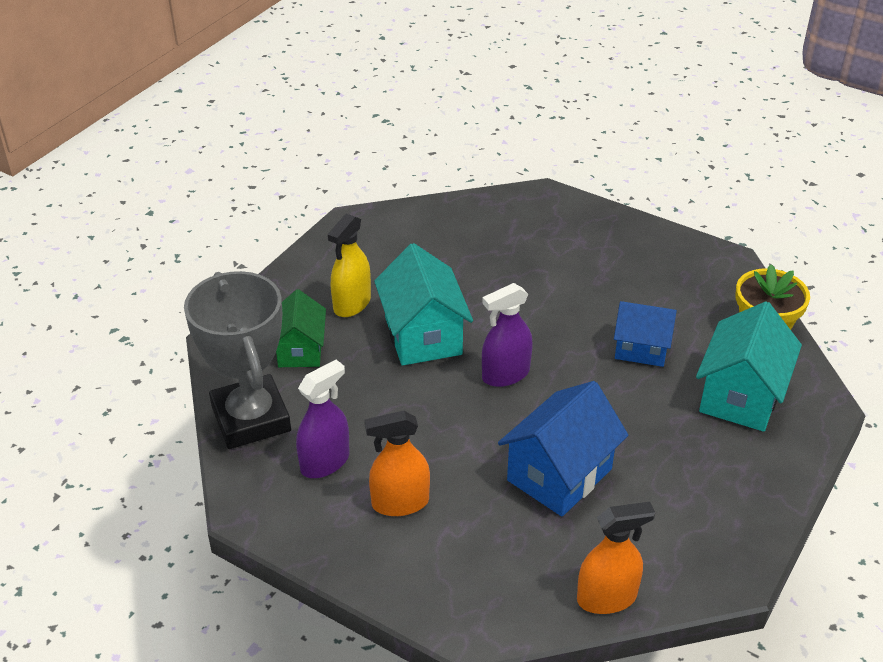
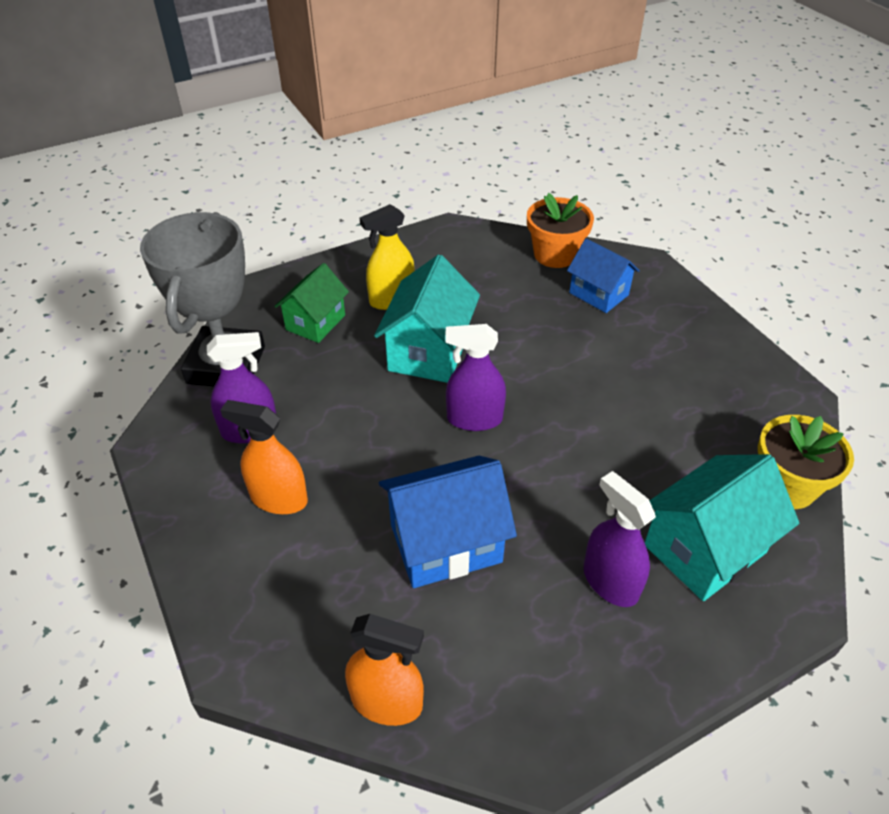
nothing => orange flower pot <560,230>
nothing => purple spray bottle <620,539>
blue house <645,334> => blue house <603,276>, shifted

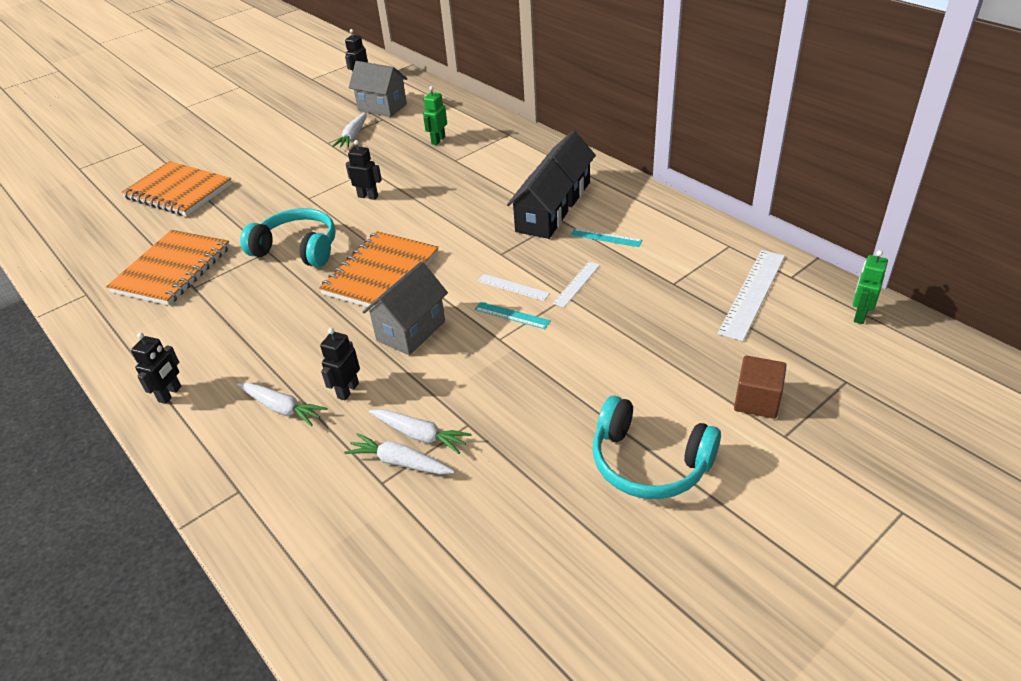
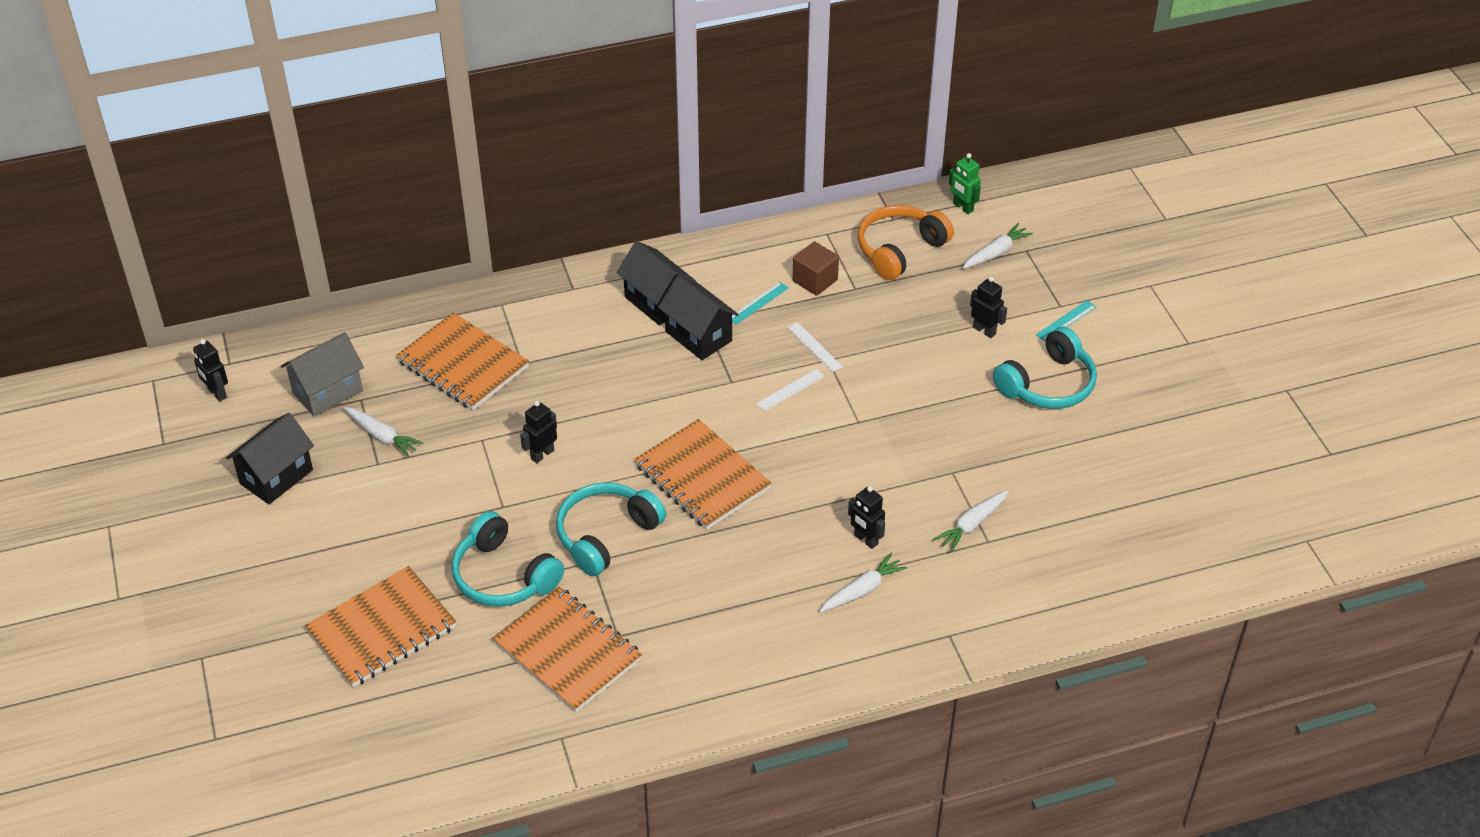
grey house <405,308> => nothing
nothing => black house <270,458>
nothing => turquoise headphones <508,559>
black robot <156,368> => black robot <988,307>, shifted
white carrot <420,431> => white carrot <997,246>, shifted
turquoise ruler <512,315> => turquoise ruler <1066,321>, shifted
brown cube <760,387> => brown cube <816,268>, shifted
green robot <435,115> => orange notebook <462,361>
white ruler <751,295> => orange headphones <905,242>

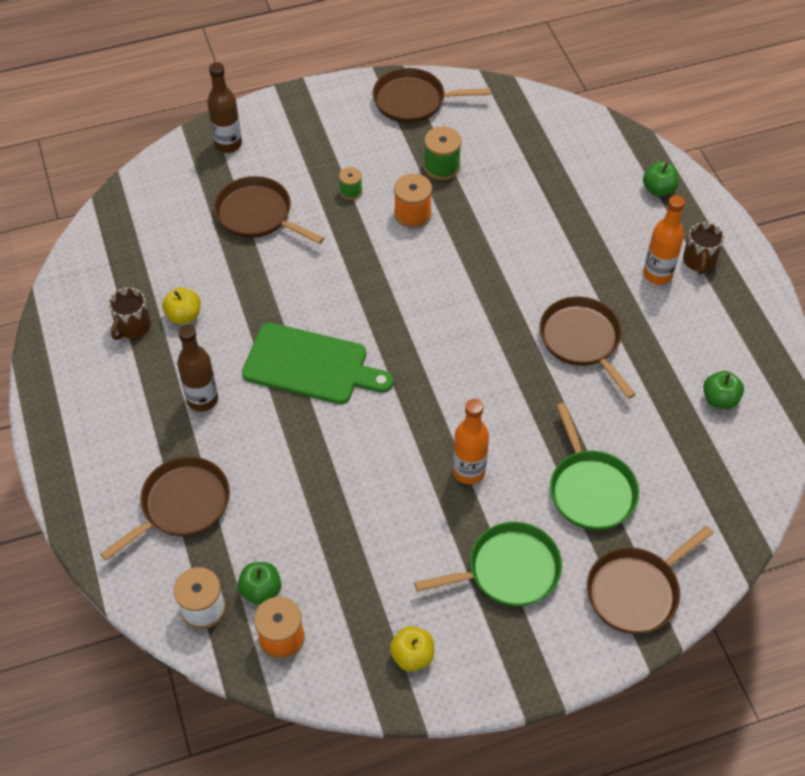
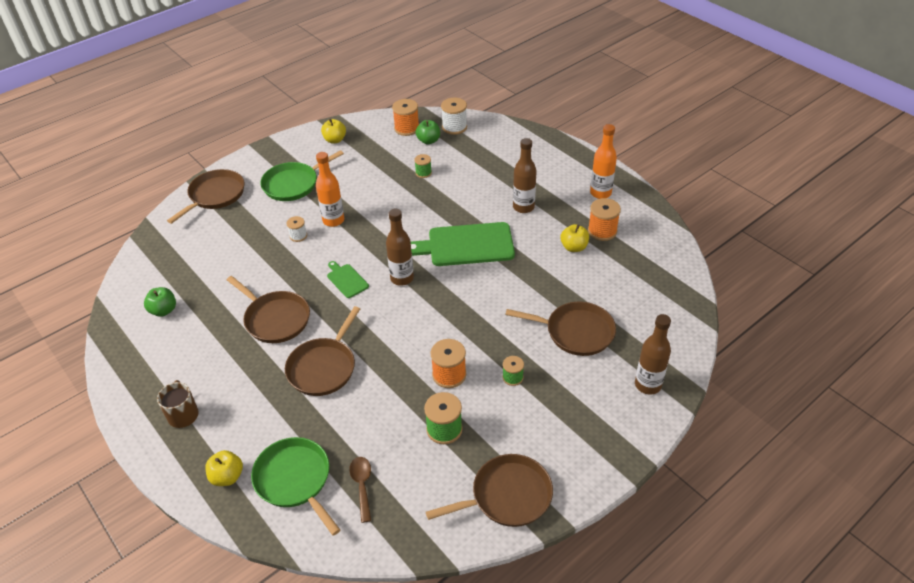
nothing => white spool <296,229>
nothing => green cutting board <348,279>
nothing => brown spoon <360,490>
nothing => brown bottle <400,247>
nothing => green spool <423,166>
brown pan <165,508> => brown pan <322,351>, shifted
green pan <594,466> => green pan <295,486>, shifted
orange bottle <664,240> => orange bottle <603,161>, shifted
brown mug <130,313> => orange spool <604,219>
green apple <661,179> => yellow apple <224,468>

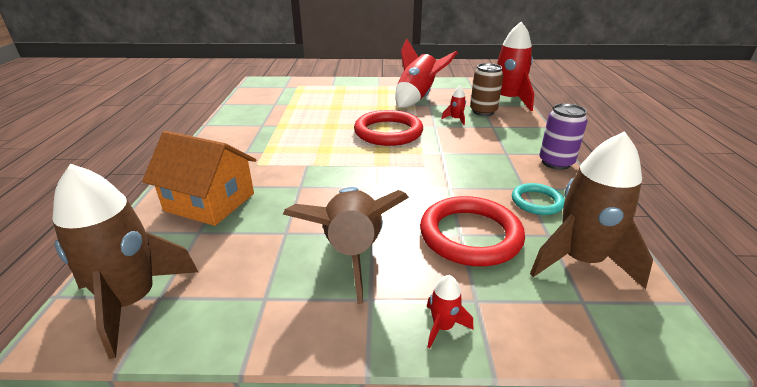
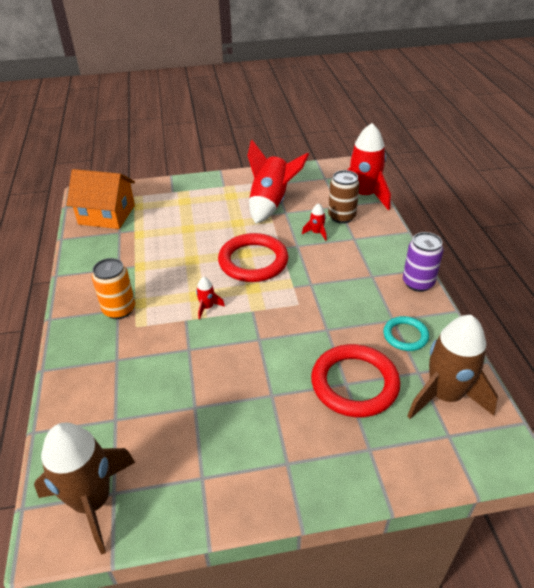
brown rocket <346,245> => nothing
nothing => orange can <113,288>
orange house <199,178> => orange house <100,199>, shifted
red rocket <450,311> => red rocket <210,298>, shifted

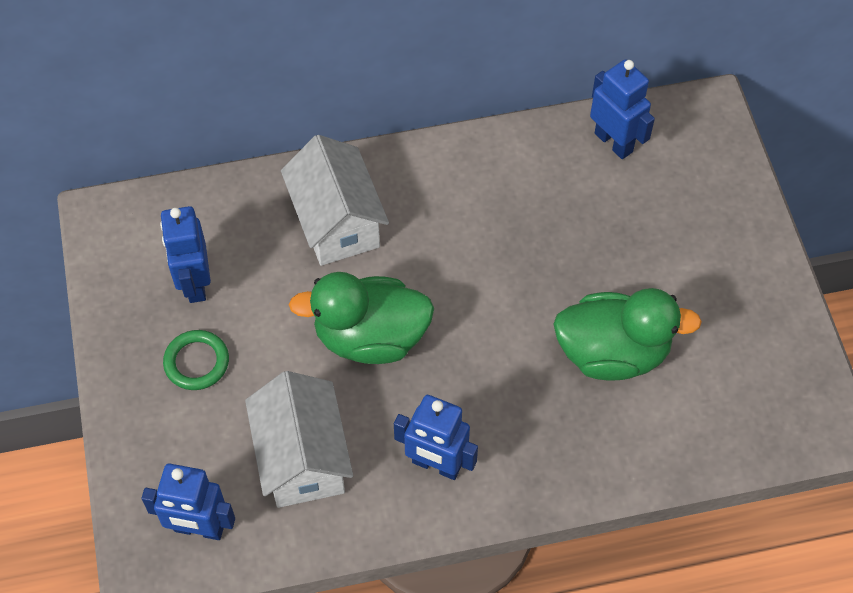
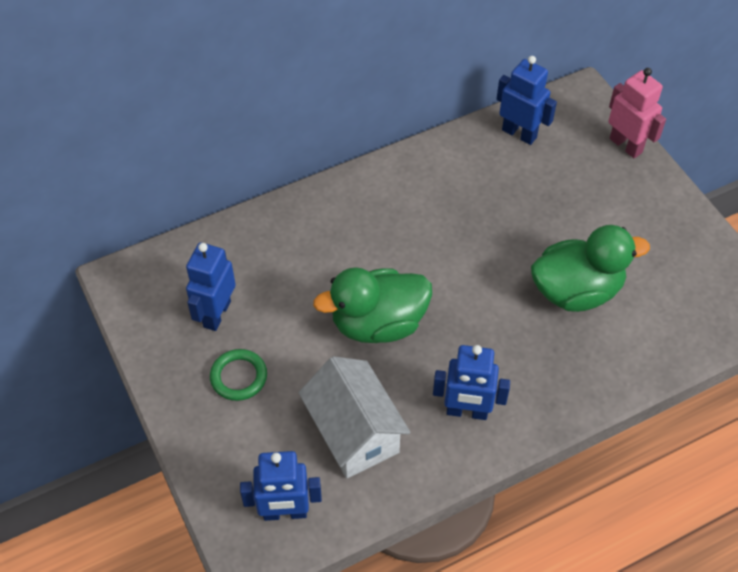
white house <335,200> => nothing
nothing => pink robot <637,113>
blue robot <185,254> => blue robot <211,286>, 45 degrees clockwise

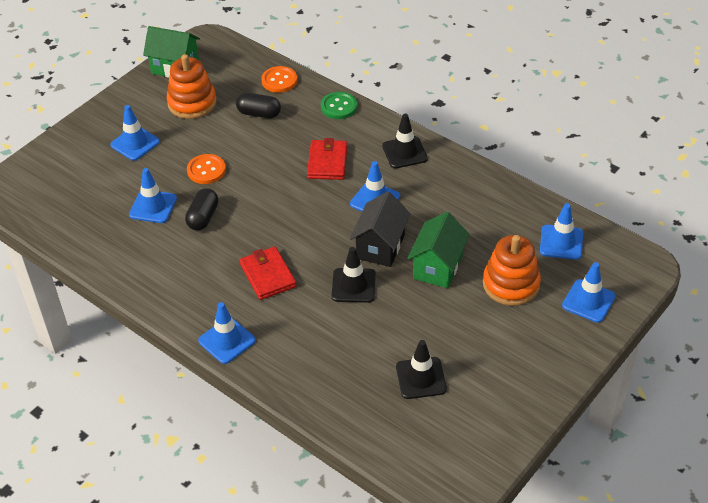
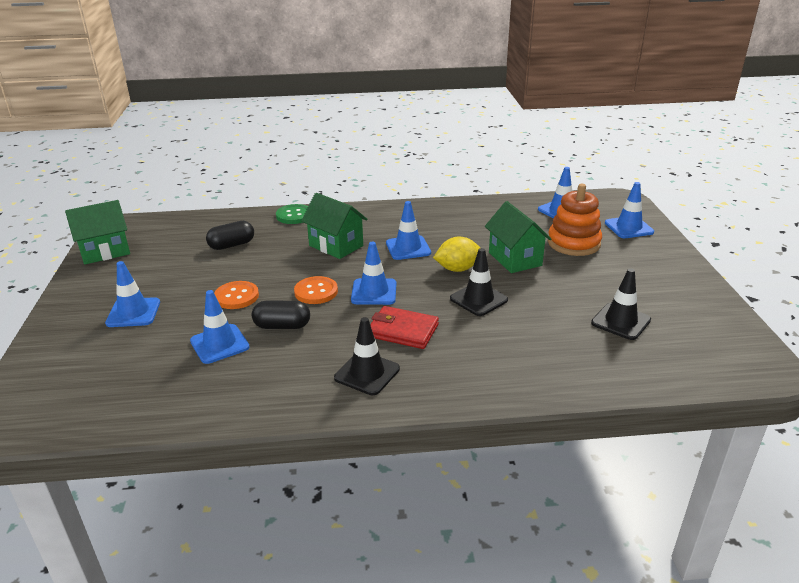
orange stacking toy <191,86> => nothing
blue traffic cone <227,333> => blue traffic cone <373,273>, shifted
orange button <279,79> => orange button <316,290>, shifted
black traffic cone <405,141> => black traffic cone <367,356>, shifted
red wallet <327,159> => green house <334,226>
black house <380,229> => yellow lemon <456,254>
black capsule <202,209> => black capsule <281,315>, 60 degrees counterclockwise

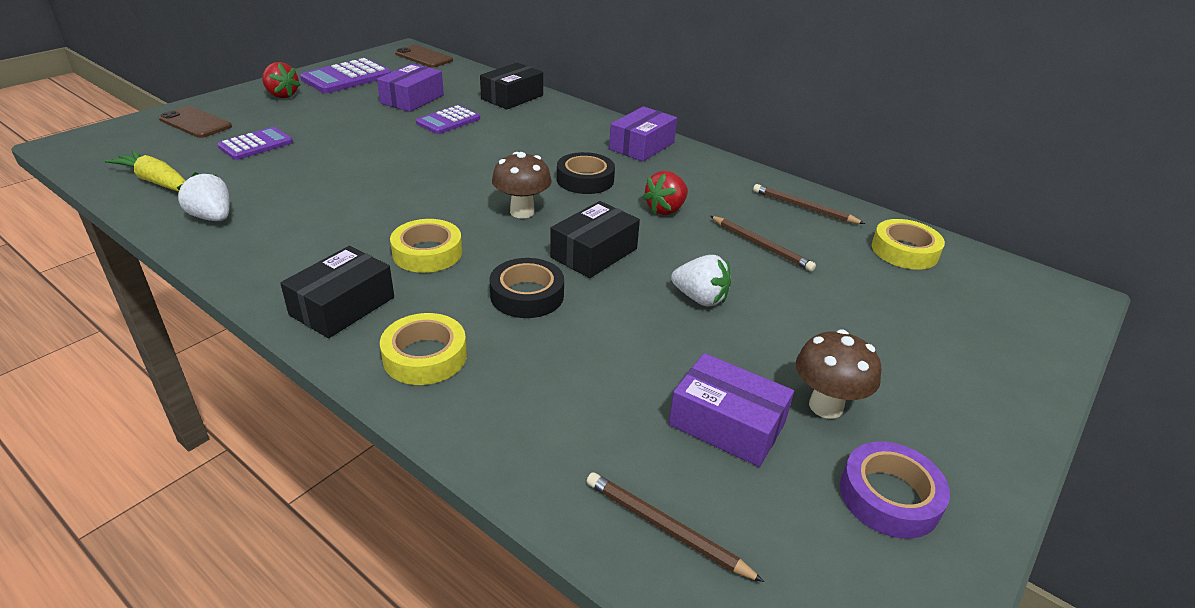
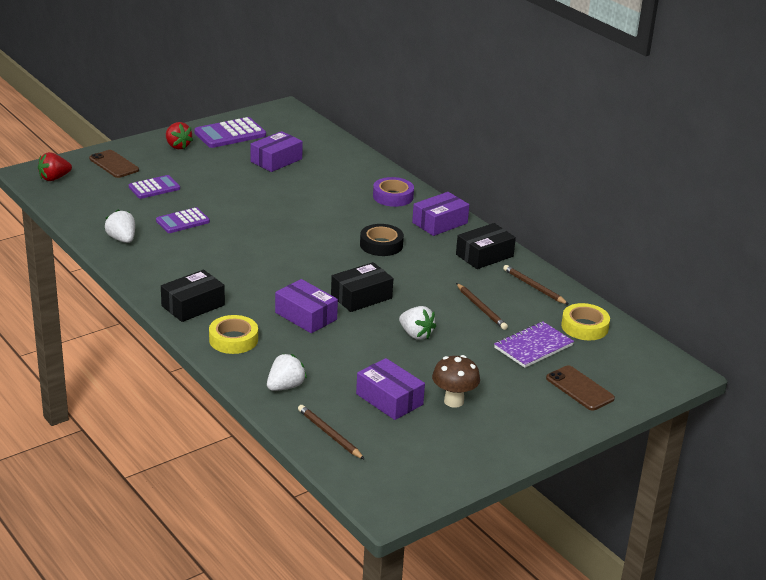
yellow carrot <145,171> => nothing
yellow tape <426,246> => nothing
brown mushroom <522,185> => nothing
nothing => white strawberry <287,372>
nothing => purple notebook <534,345>
brown phone <424,56> => brown phone <580,387>, shifted
purple calculator <448,119> => purple calculator <183,220>, shifted
black box <511,86> => black box <486,246>, shifted
red strawberry <665,193> => red strawberry <55,166>, shifted
purple tape <895,490> => purple tape <393,192>, shifted
black tape <527,288> => purple box <306,306>

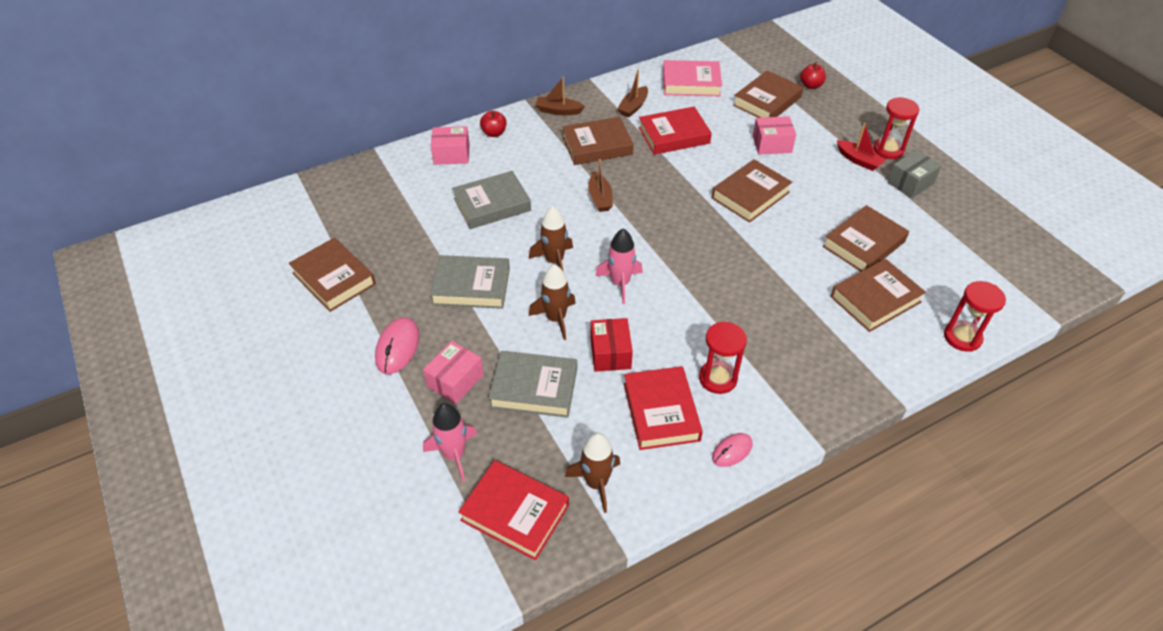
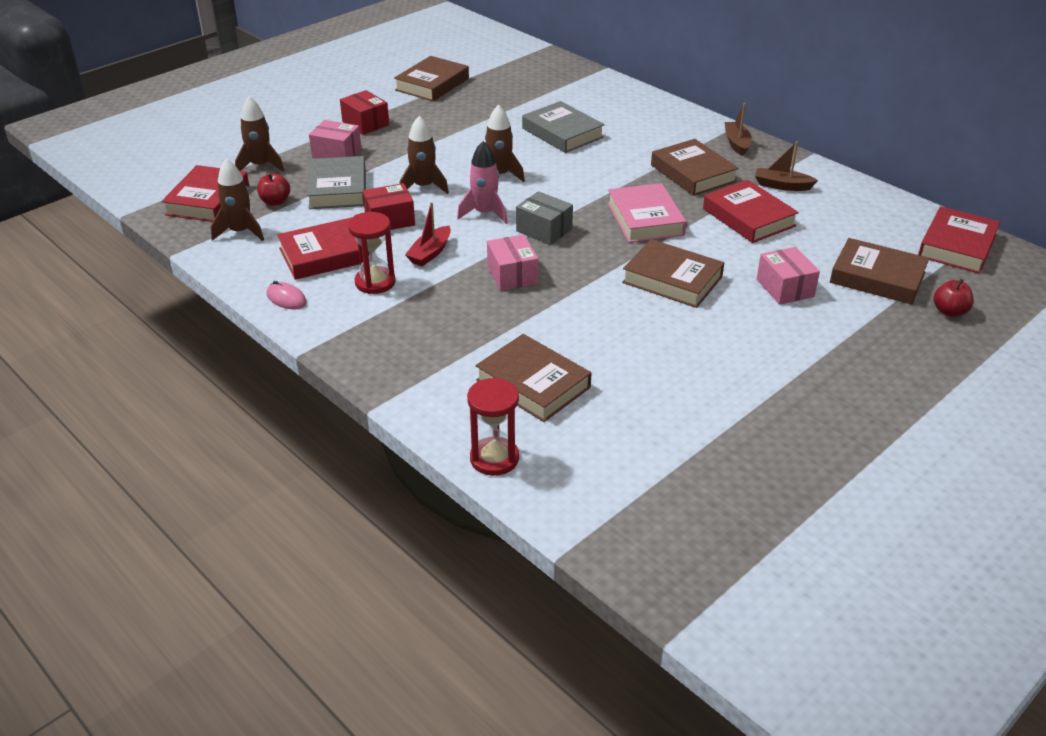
grey book <470,282> => nothing
brown boat <600,185> => nothing
brown book <865,238> => nothing
red hourglass <896,128> => nothing
nothing => red book <959,240>
pink box <450,145> => pink box <512,262>, shifted
red apple <493,124> => red apple <273,189>, shifted
pink book <692,78> => pink book <646,213>, shifted
red boat <861,147> => red boat <428,234>, shifted
grey box <914,174> => grey box <544,218>, shifted
pink mouse <397,345> => red box <364,112>
pink rocket <450,442> => brown rocket <259,134>

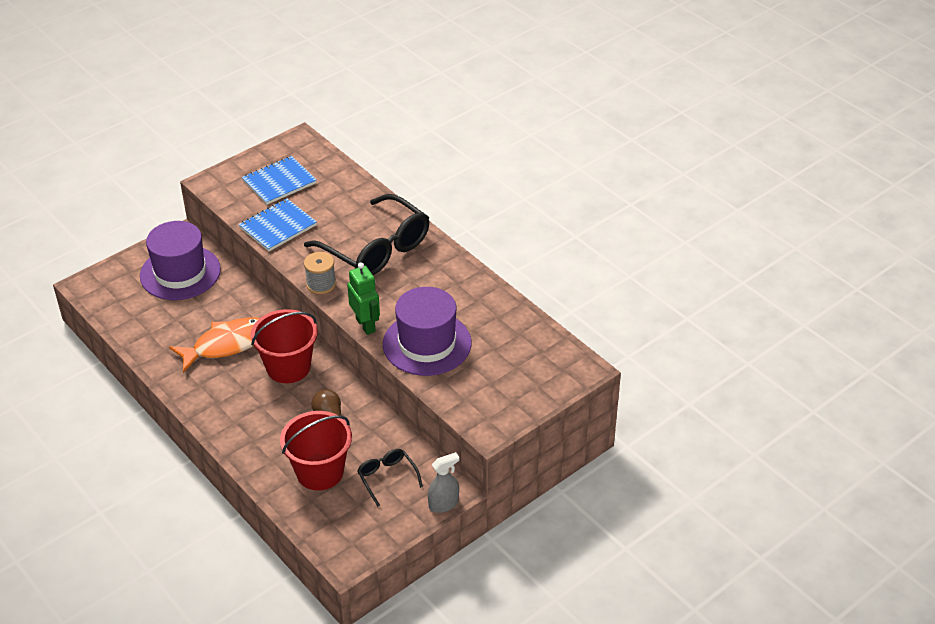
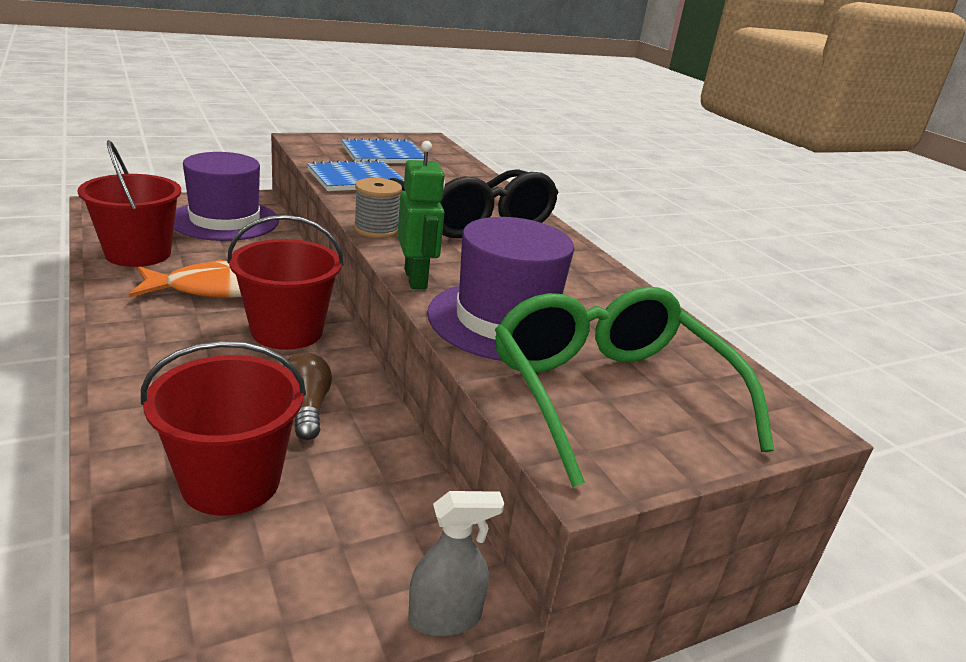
black glasses <390,477> => nothing
nothing => red bucket <129,203>
nothing => green glasses <634,387>

